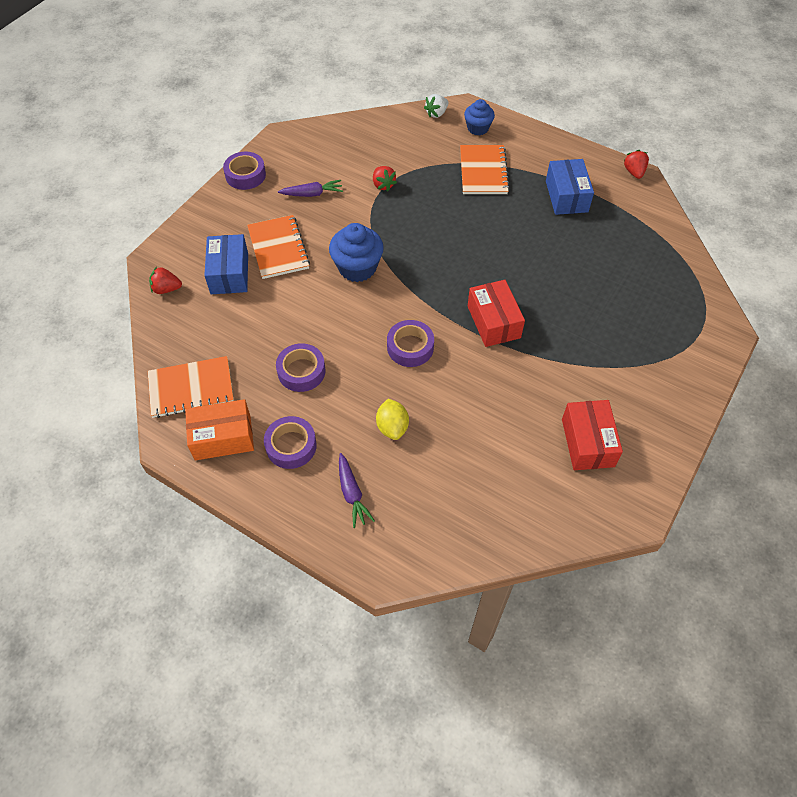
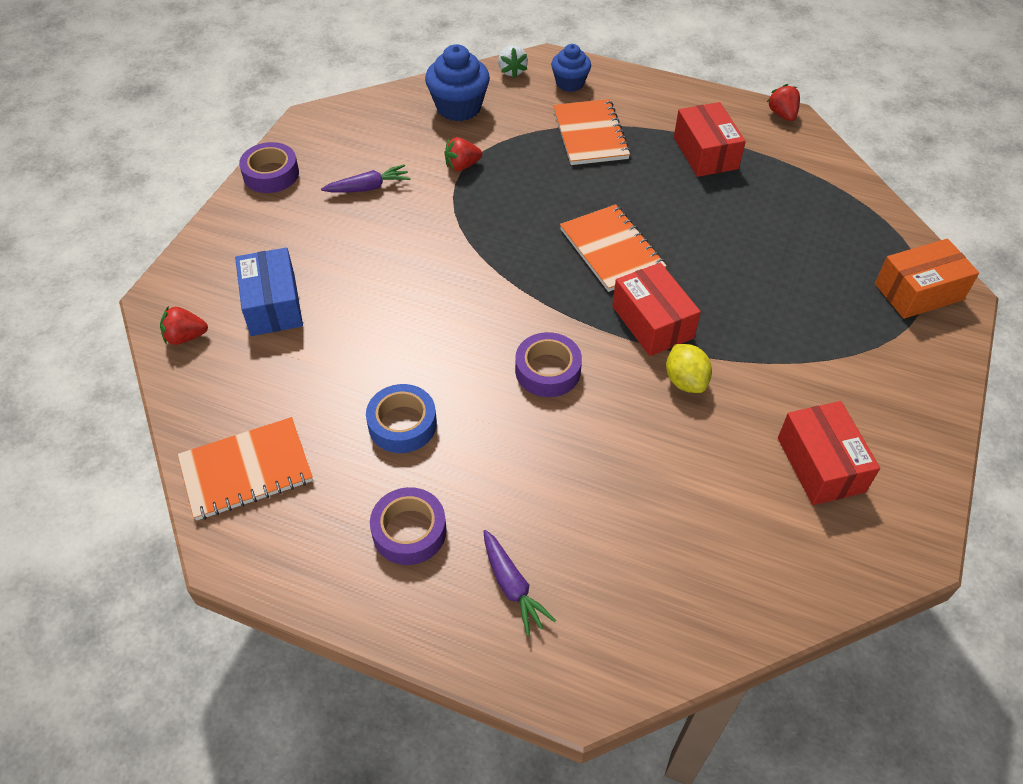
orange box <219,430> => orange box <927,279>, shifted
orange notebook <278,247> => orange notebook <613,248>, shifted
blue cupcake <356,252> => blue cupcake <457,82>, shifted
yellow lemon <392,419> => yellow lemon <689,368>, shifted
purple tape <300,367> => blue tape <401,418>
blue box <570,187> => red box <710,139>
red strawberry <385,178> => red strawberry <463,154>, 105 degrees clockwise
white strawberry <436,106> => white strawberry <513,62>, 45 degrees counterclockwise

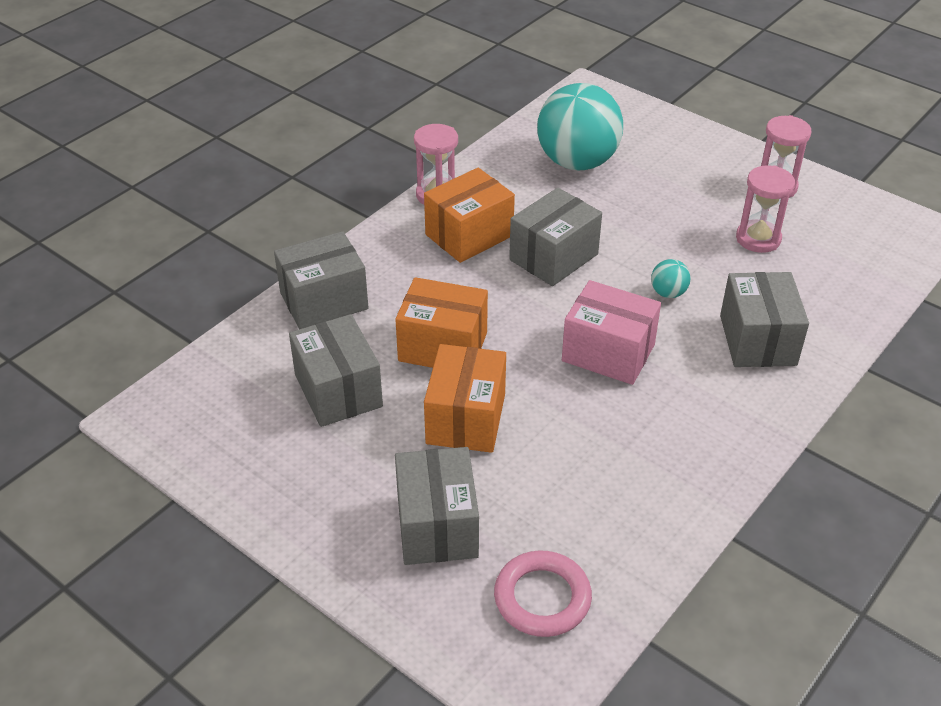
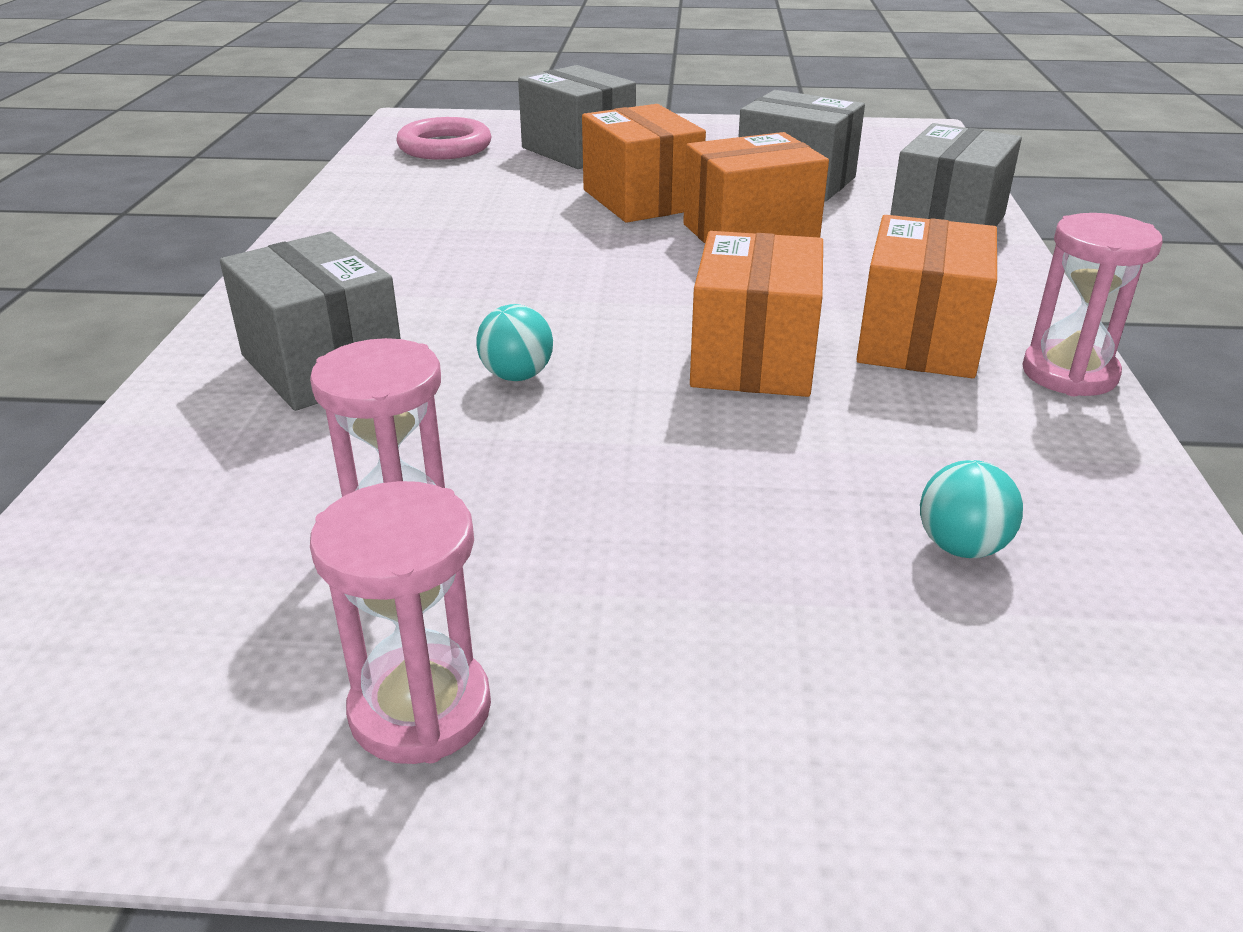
pink box <611,332> => nothing
grey box <555,237> => orange box <756,314>
turquoise ball <580,127> => turquoise ball <971,509>, x0.40

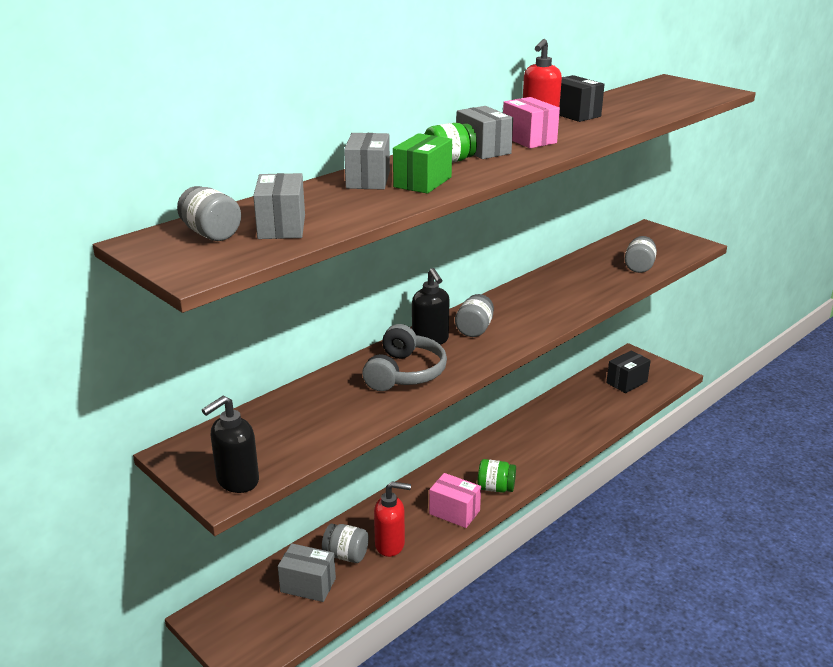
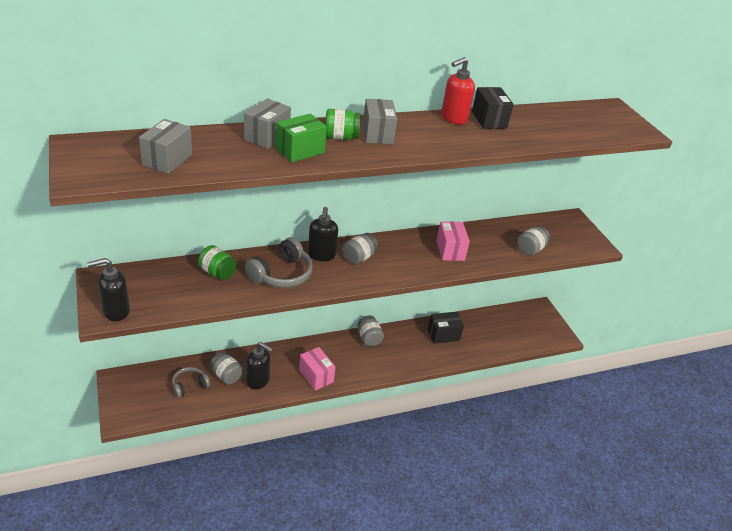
grey jar <209,213> => grey jar <371,330>, shifted
green jar <496,476> => green jar <217,262>, shifted
pink box <531,122> => pink box <453,241>, shifted
black box <628,371> => black box <446,328>, shifted
grey box <307,572> => grey headphones <191,382>
red soap dispenser <392,519> => black soap dispenser <259,366>

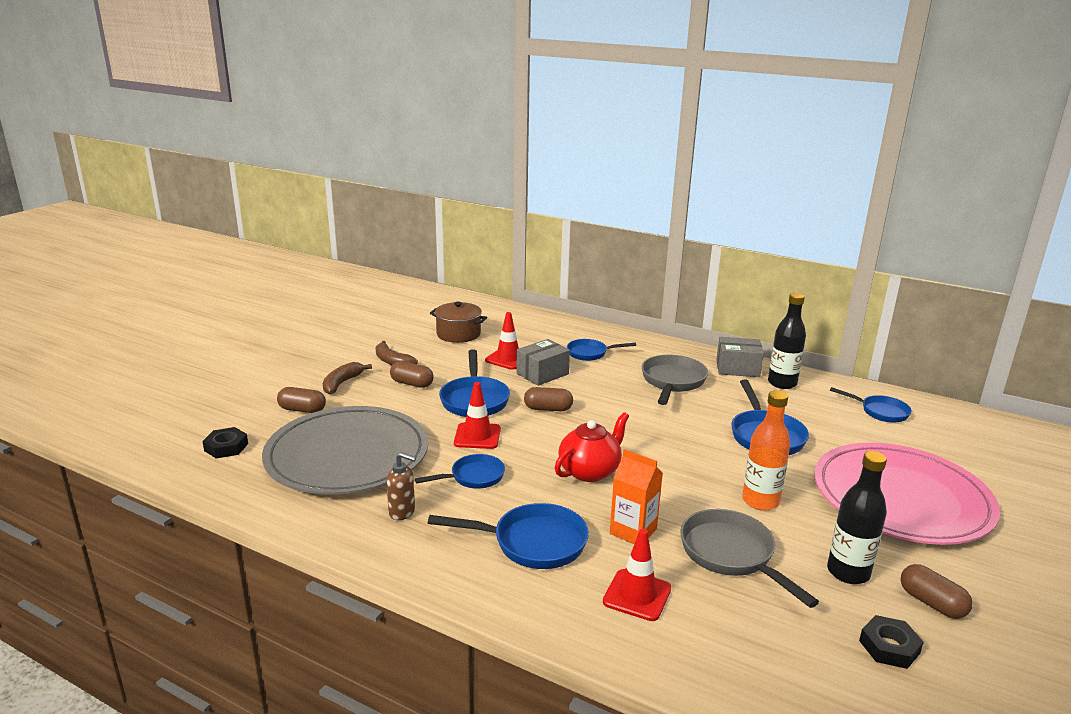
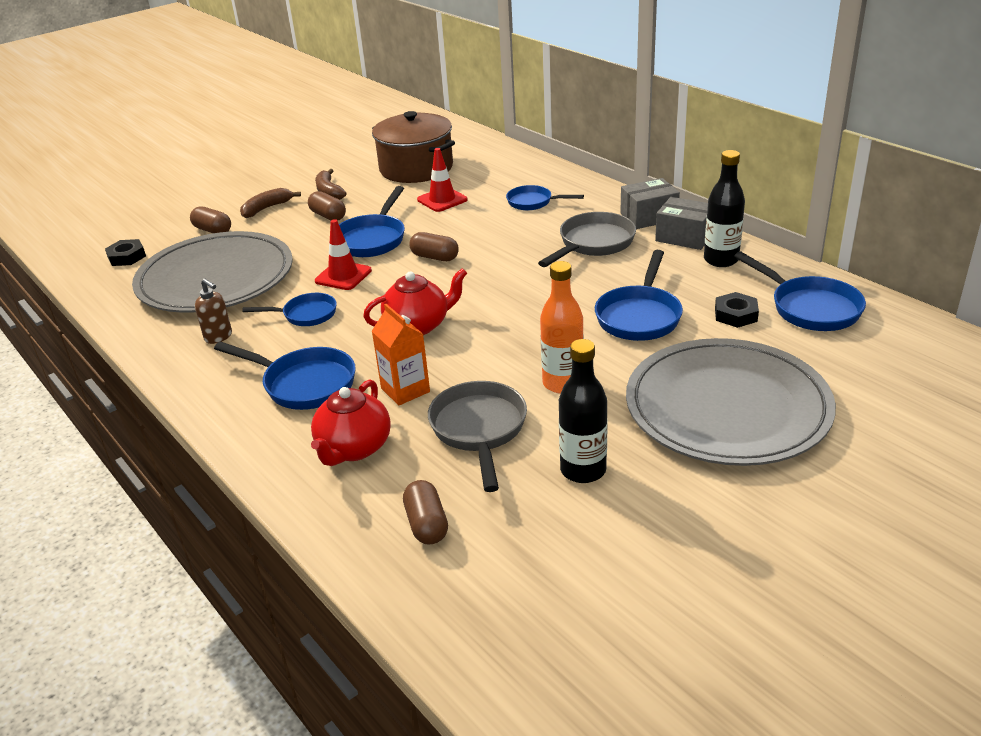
grey box <543,362> => grey box <650,203>, shifted
black nut <891,642> => black nut <737,310>, shifted
brown capsule <936,591> => brown capsule <425,512>, shifted
red traffic cone <637,575> => red teapot <351,422>
pink plate <907,494> => grey plate <731,402>
brown pot <458,322> => brown pot <413,147>, x1.57
blue pan <871,405> => blue pan <800,291>, x1.54

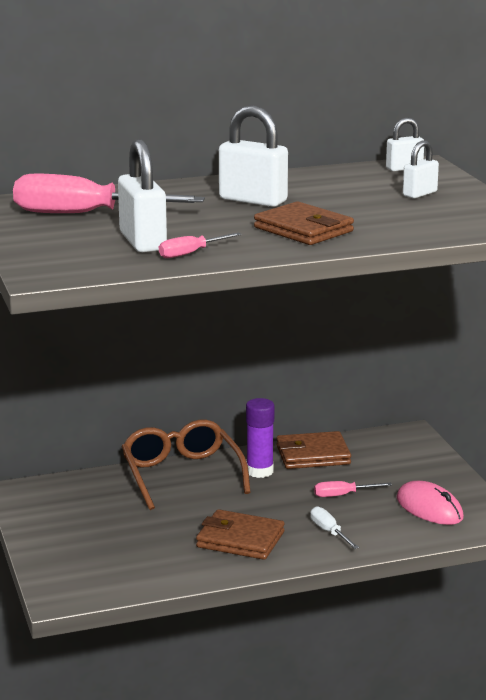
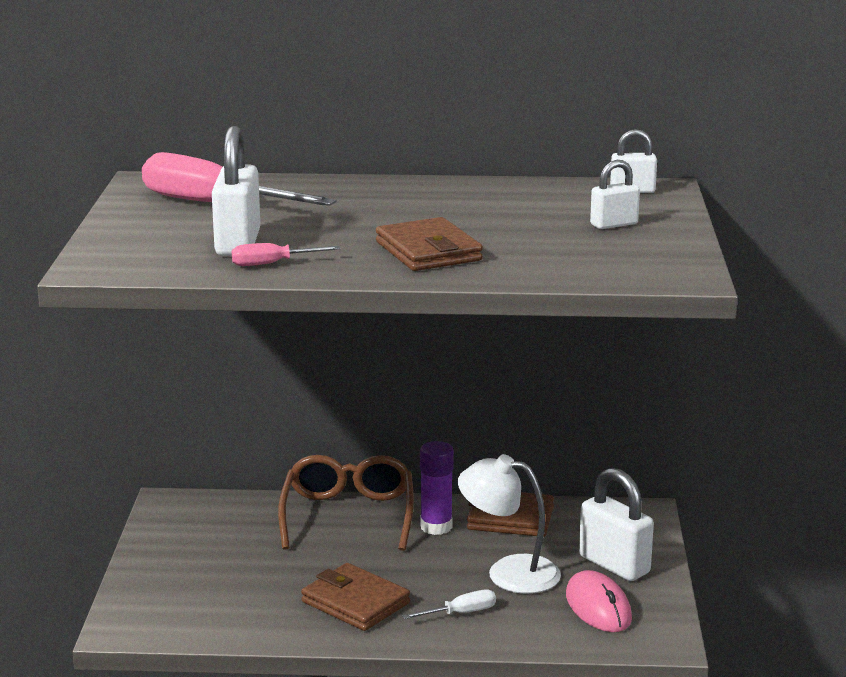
white padlock <253,156> => white padlock <616,524>, shifted
pink screwdriver <353,489> => white lamp <509,524>
white screwdriver <334,527> => white screwdriver <449,604>, 75 degrees clockwise

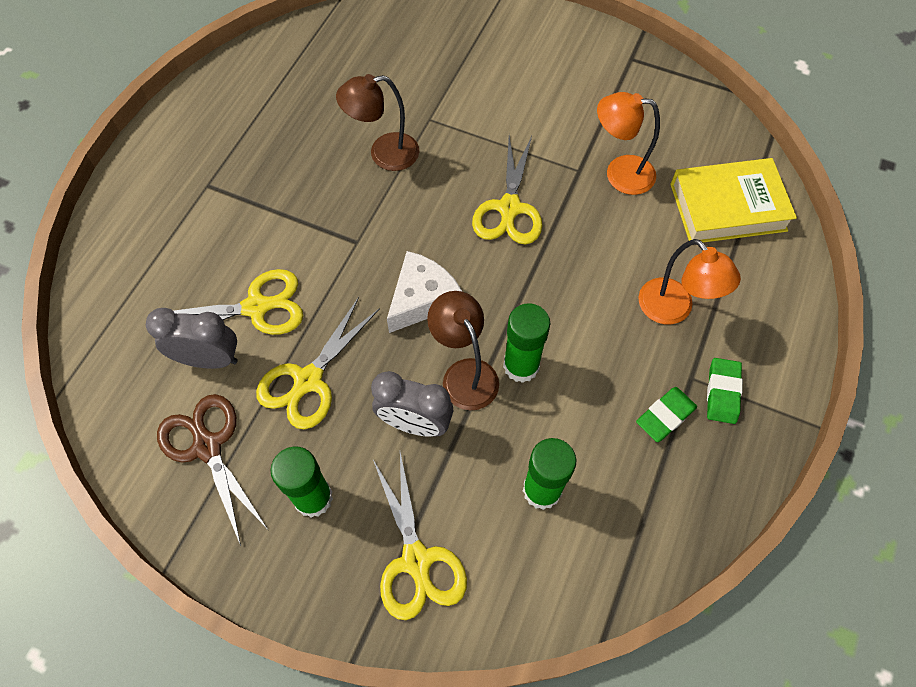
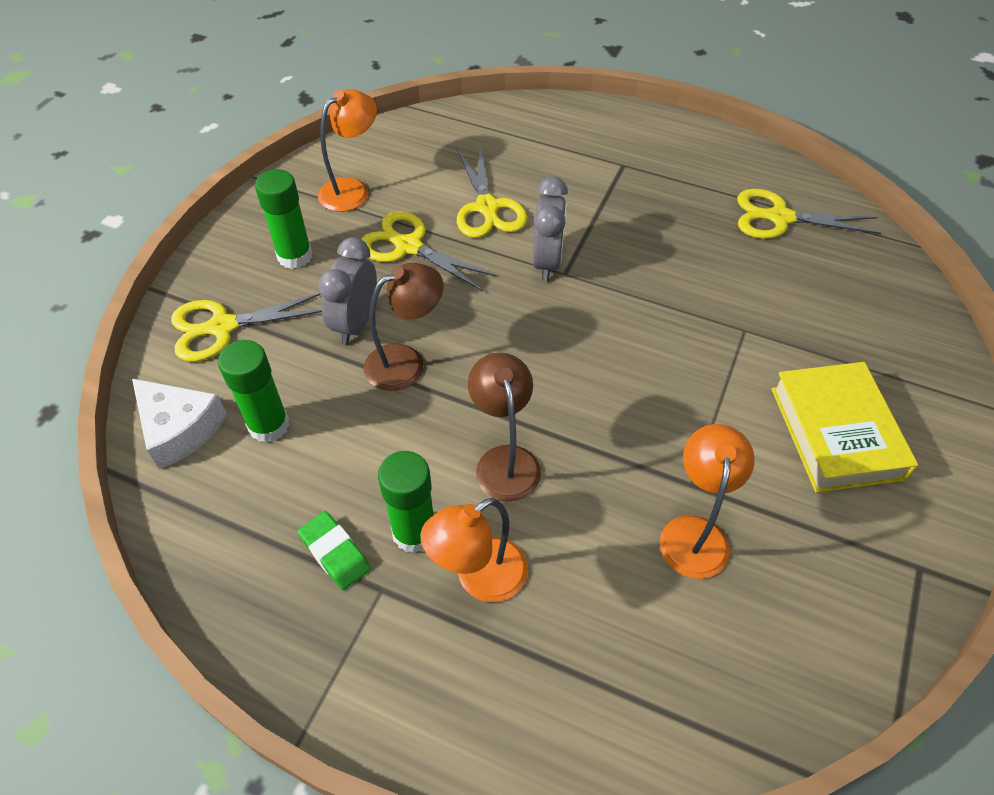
green eraser <725,391> => nothing
grey clock <192,338> => grey clock <550,229>, shifted
brown lamp <377,122> => brown lamp <504,427>, shifted
white cheese <424,292> => white cheese <179,423>, shifted
yellow scissors <507,190> => yellow scissors <809,214>, shifted
green glue stick <526,343> => green glue stick <406,502>, shifted
yellow book <733,200> => yellow book <844,427>, shifted
brown scissors <212,470> => orange lamp <347,150>

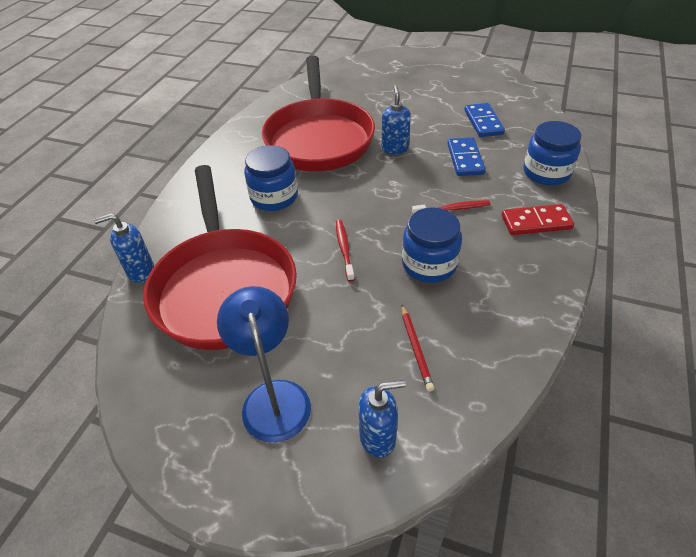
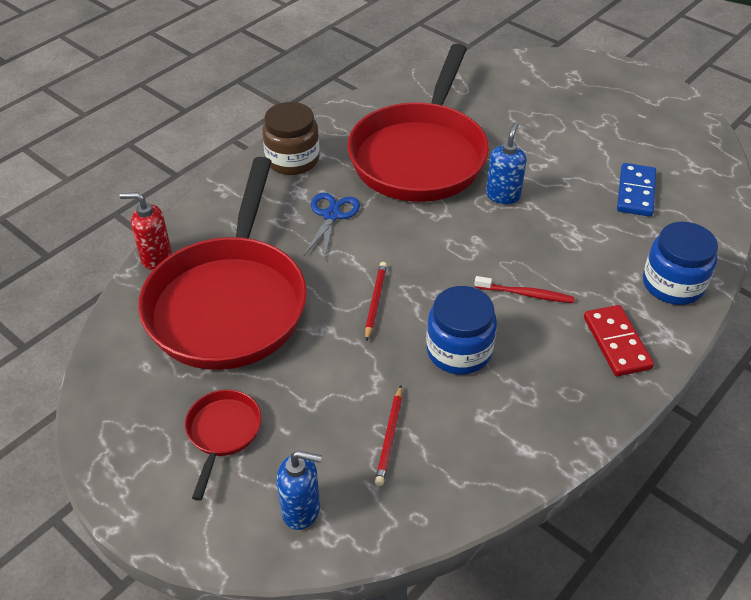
blue domino <466,156> => nothing
nothing => brown jar <291,138>
blue lamp <264,364> => red pan <223,445>
blue jar <271,178> => blue scissors <332,226>
red toothbrush <345,251> => red pencil <376,302>
blue soap dispenser <124,248> => red soap dispenser <146,231>
red domino <538,219> => red domino <619,340>, 60 degrees clockwise

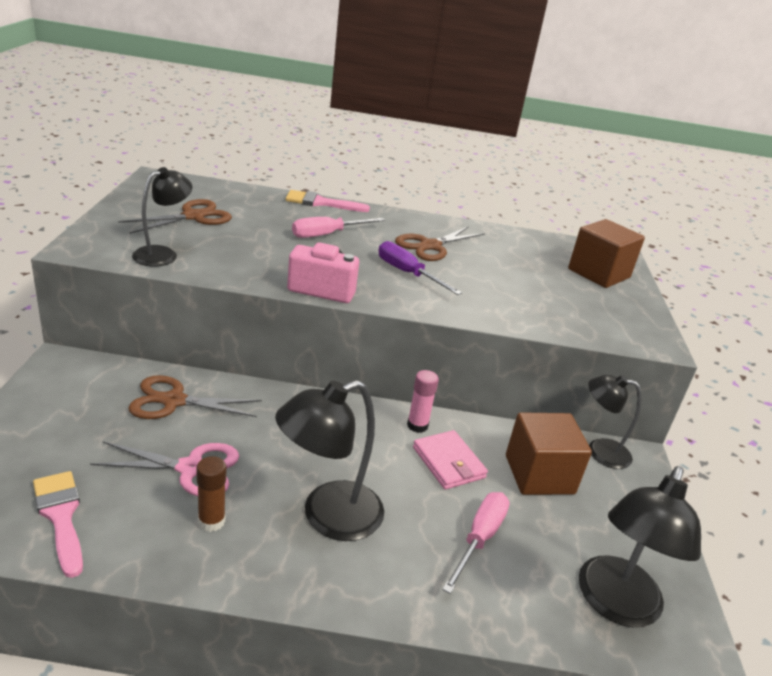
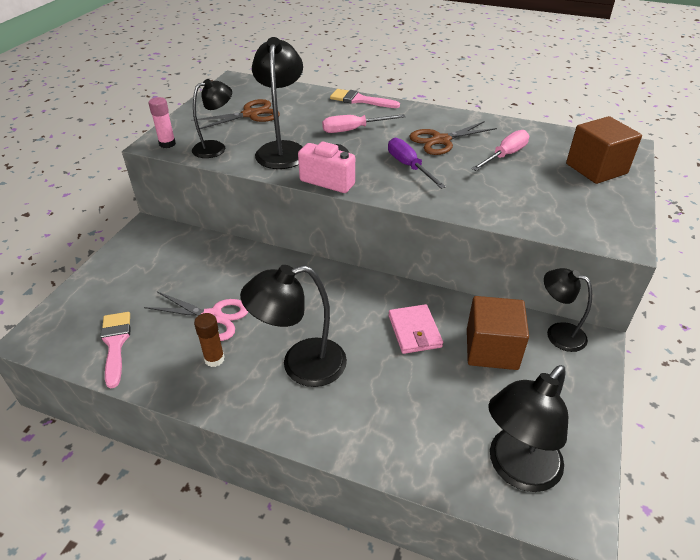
brown scissors <194,397> => nothing
nothing => black lamp <277,103>
pink glue stick <423,401> => pink glue stick <162,122>, shifted
pink screwdriver <476,543> => pink screwdriver <500,150>, shifted

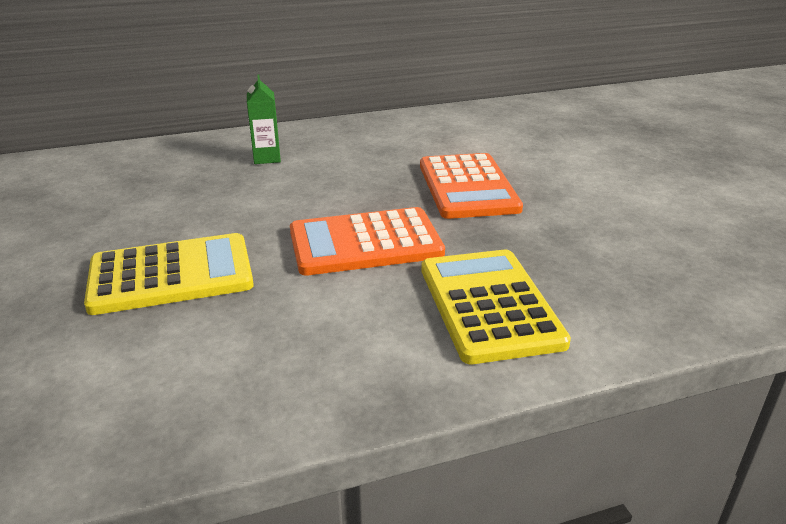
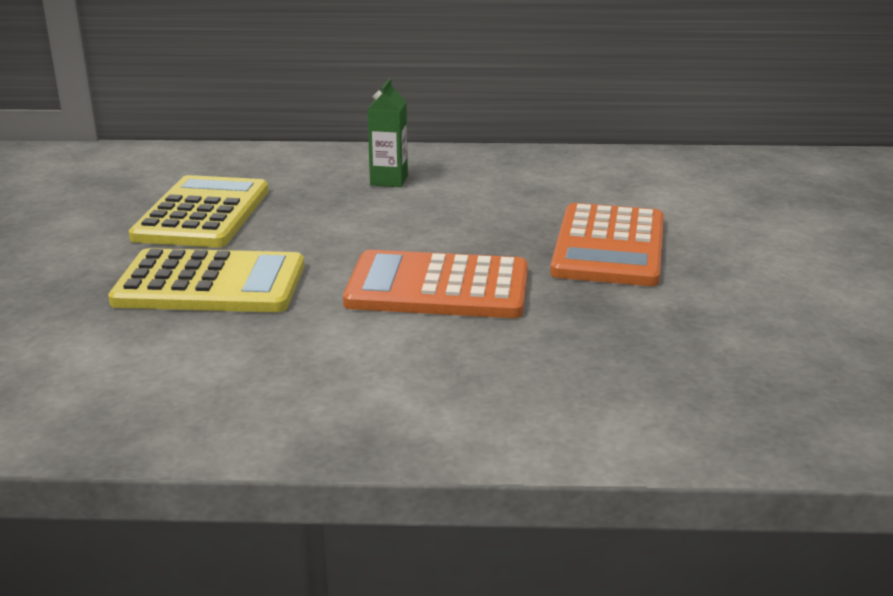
yellow calculator <496,307> => yellow calculator <199,211>, shifted

